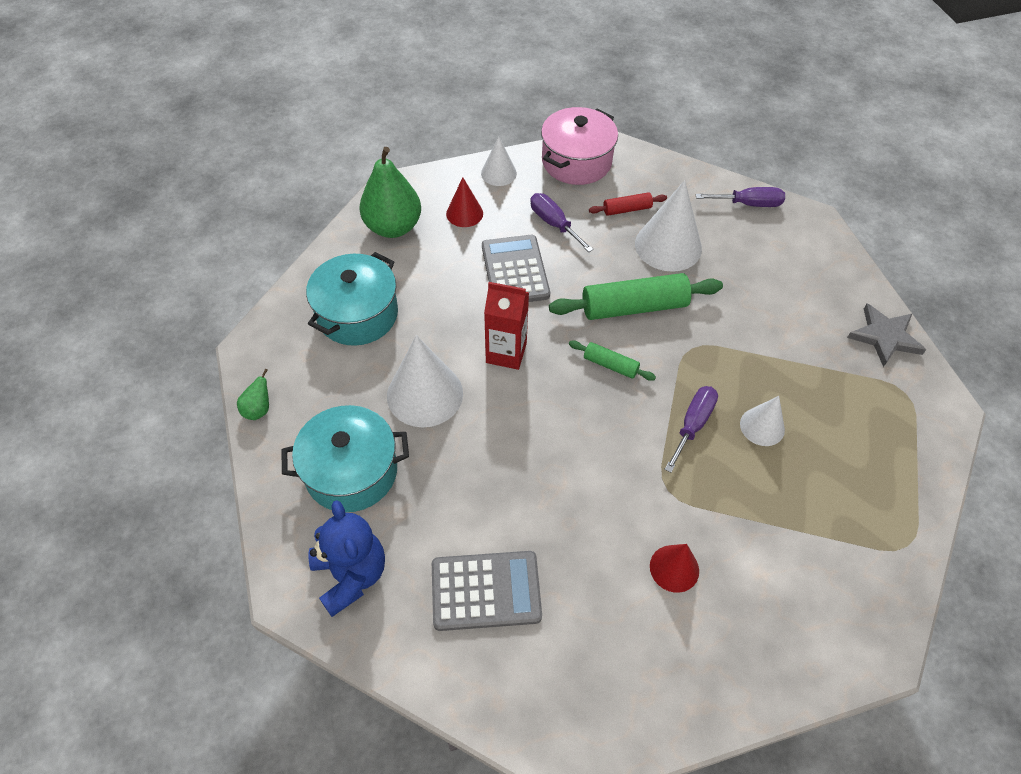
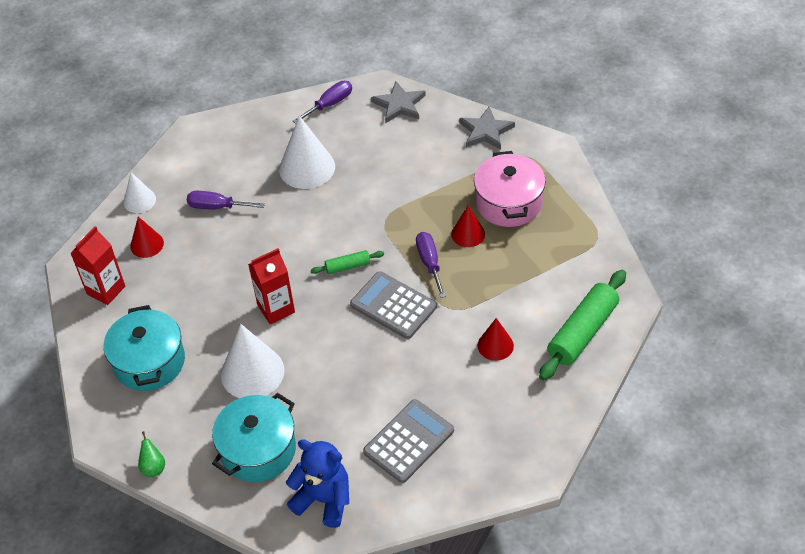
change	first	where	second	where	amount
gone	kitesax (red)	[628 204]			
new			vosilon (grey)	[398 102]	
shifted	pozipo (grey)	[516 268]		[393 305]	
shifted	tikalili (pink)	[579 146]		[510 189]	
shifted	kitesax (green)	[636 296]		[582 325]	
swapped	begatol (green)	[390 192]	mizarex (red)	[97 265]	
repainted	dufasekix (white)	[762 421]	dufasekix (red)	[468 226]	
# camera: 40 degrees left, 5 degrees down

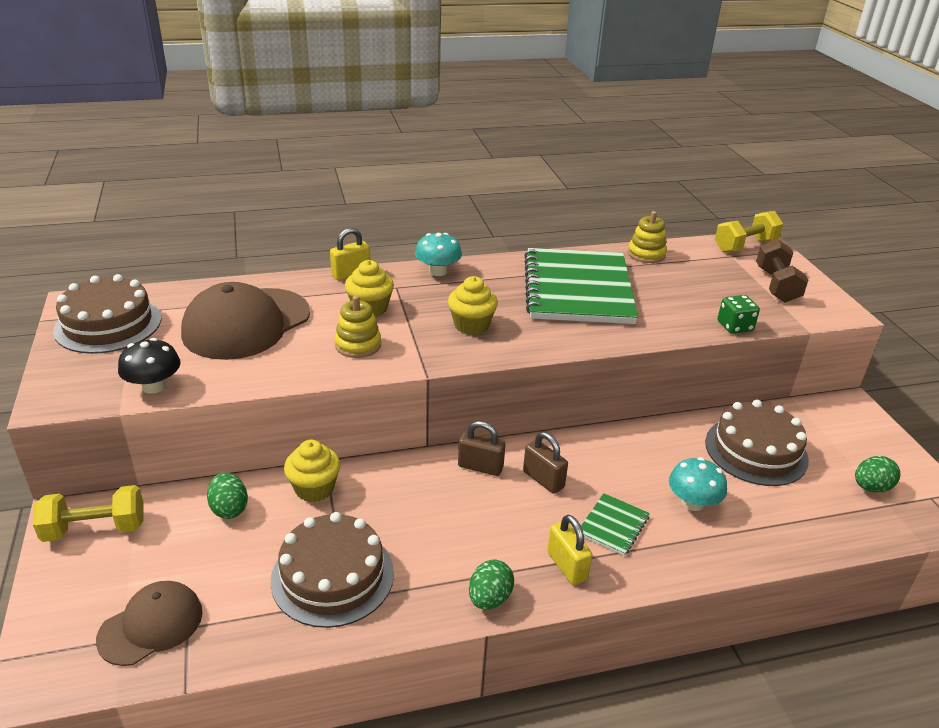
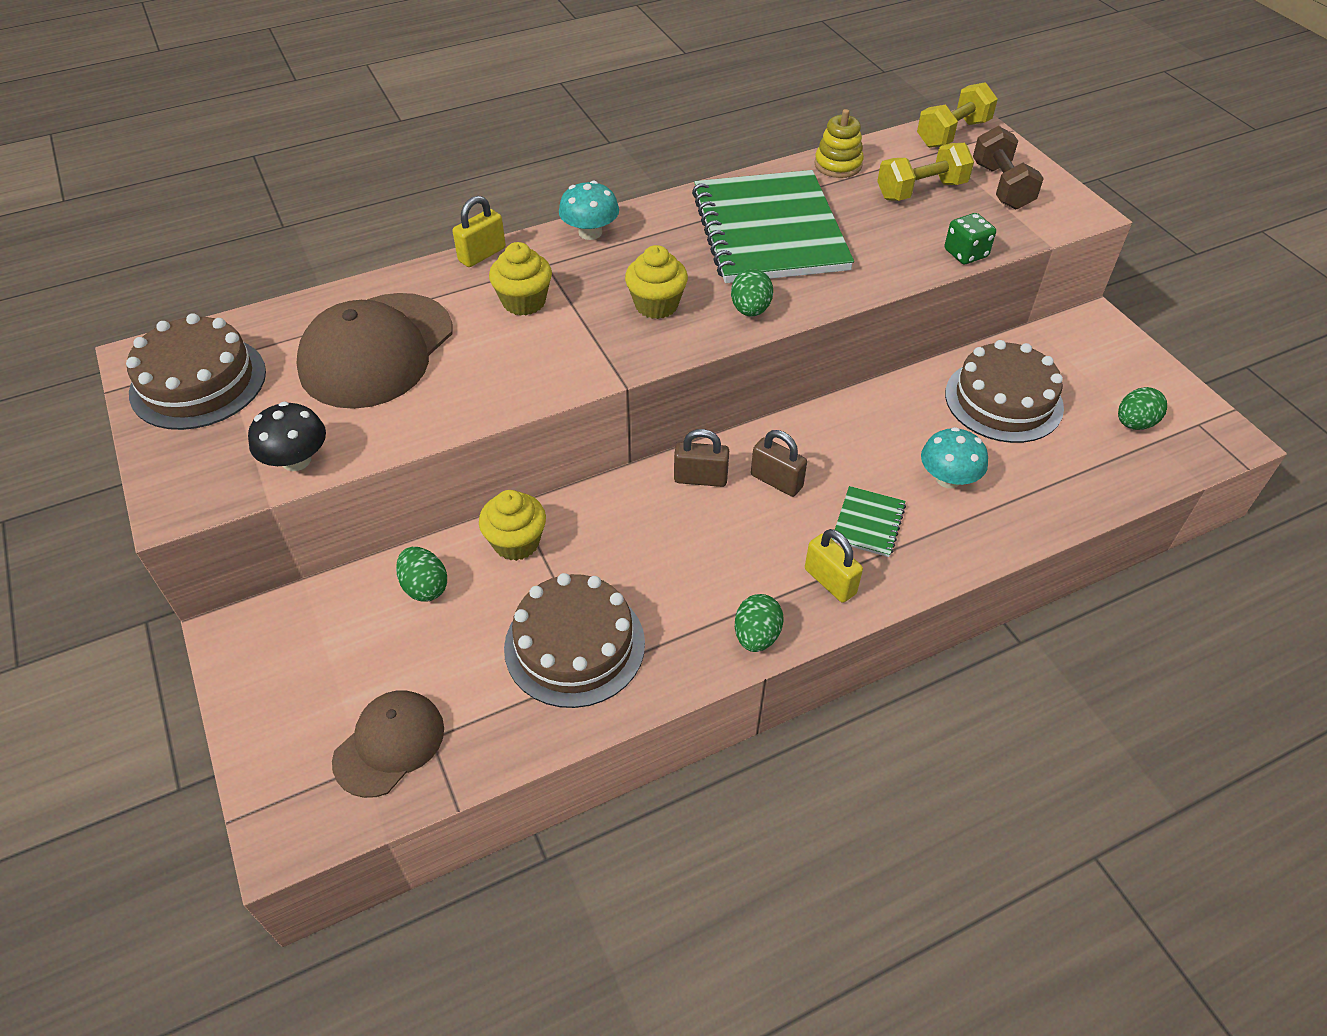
change	first	where	second	where	amount
gone	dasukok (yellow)	[357 327]			
new			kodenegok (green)	[752 293]	
shifted	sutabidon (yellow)	[88 513]		[925 172]	
# camera: 10 degrees left, 15 degrees up

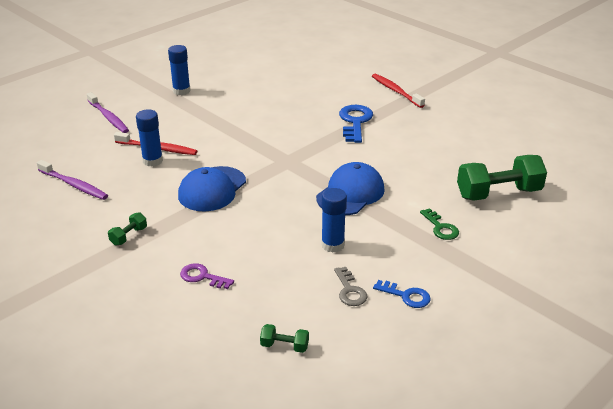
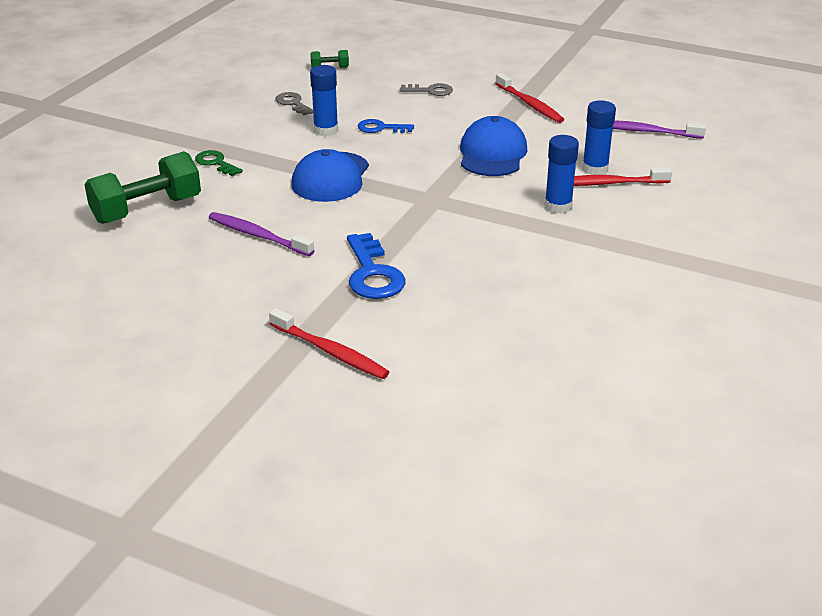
change	first	where	second	where	amount
shifted	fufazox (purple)	[108 112]		[261 234]	
shifted	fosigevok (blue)	[179 70]		[562 174]	
shifted	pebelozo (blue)	[402 294]		[386 126]	
swapped	sutabidon (green)	[127 229]	fufazox (red)	[529 98]	
repainted	pebelozo (purple)	[207 276]	pebelozo (grey)	[426 89]	
# camera: 160 degrees right, 0 degrees up

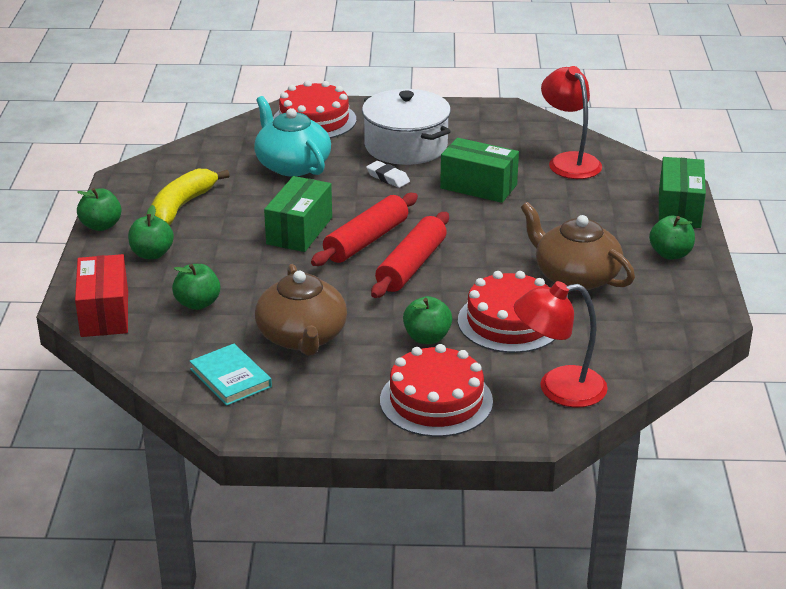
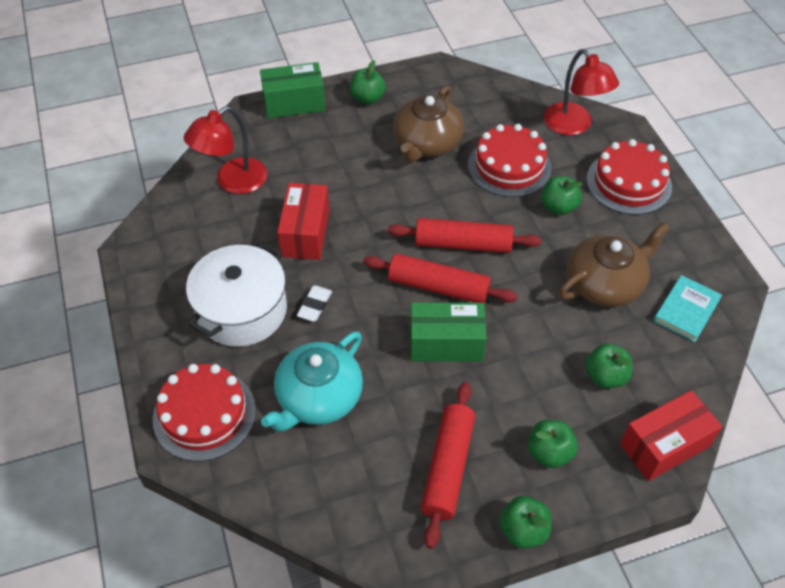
change	first	where	second	where	amount
swapped	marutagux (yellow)	[190 197]	kitesax (red)	[448 465]	
repainted	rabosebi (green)	[479 170]	rabosebi (red)	[303 221]	
# camera: 110 degrees left, 20 degrees up

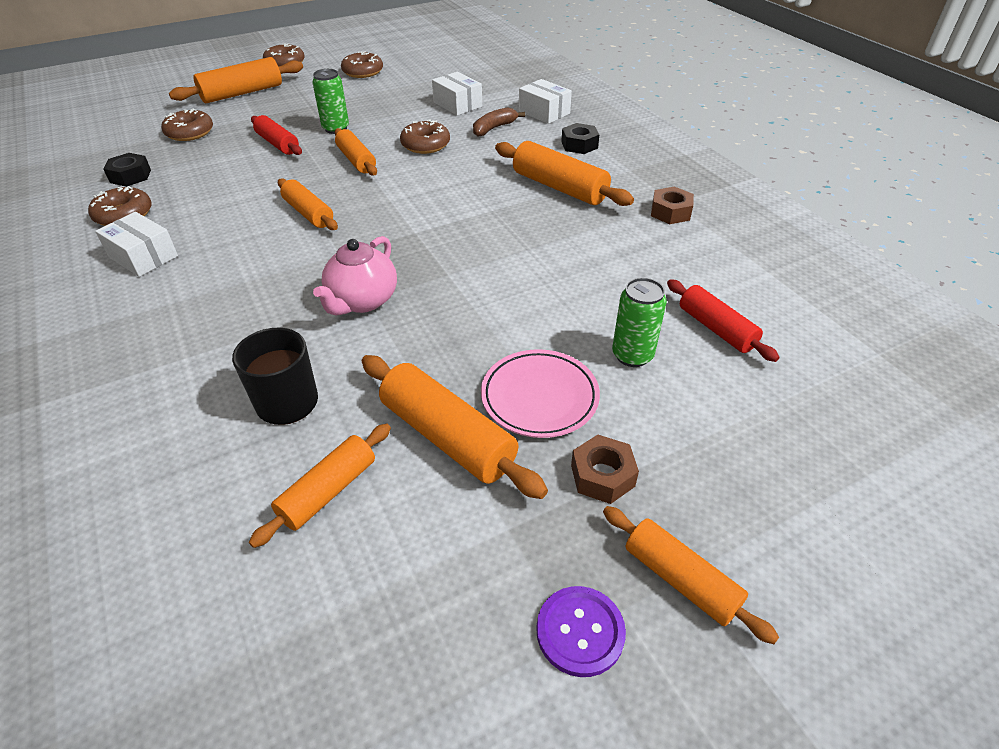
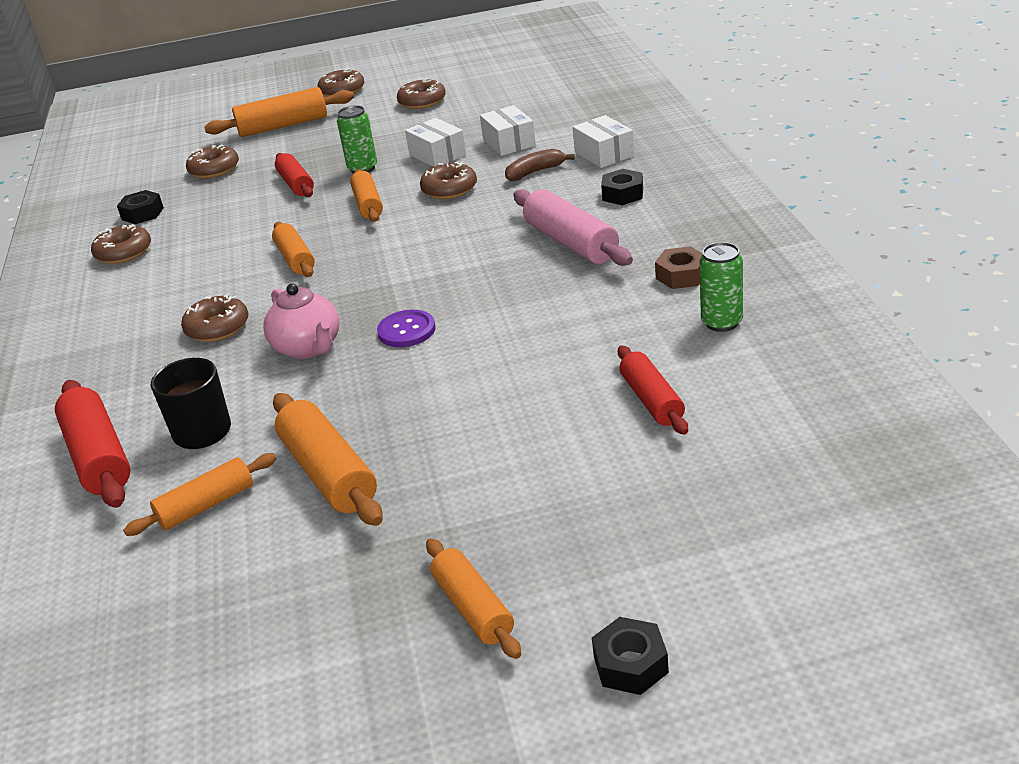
change	first	where	second	where	amount
gone	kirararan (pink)	[540 393]			
gone	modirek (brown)	[605 469]			
new			kitesax (red)	[93 444]	
new			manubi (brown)	[214 318]	
new			modirek (black)	[630 656]	
shifted	rabosebi (white)	[136 244]		[435 142]	
shifted	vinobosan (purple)	[581 631]		[406 328]	
shifted	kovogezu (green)	[639 322]		[721 287]	
repainted	kitesax (orange)	[564 173]	kitesax (pink)	[573 227]	
rotated	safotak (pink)	[355 275]		[301 321]	75 degrees counterclockwise
# camera: 20 degrees right, 10 degrees down

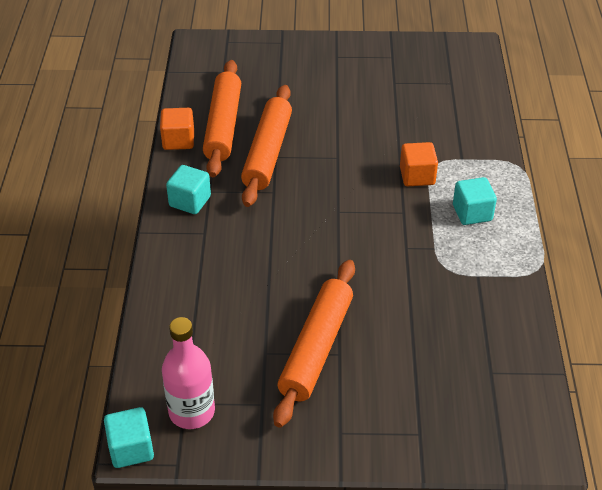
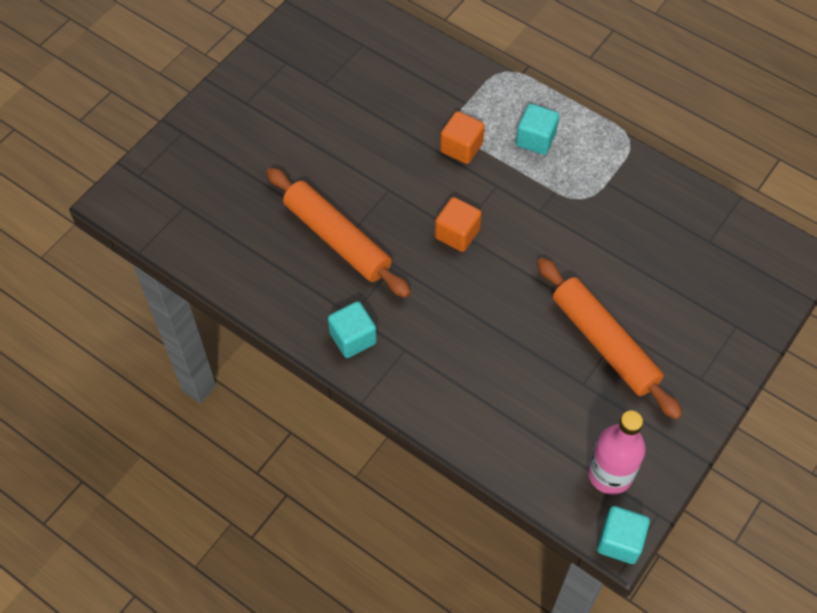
change	first	where	second	where	amount
gone	kitesax (orange)	[222 118]			
shifted	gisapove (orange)	[177 129]		[458 224]	
# camera: 55 degrees left, 15 degrees up

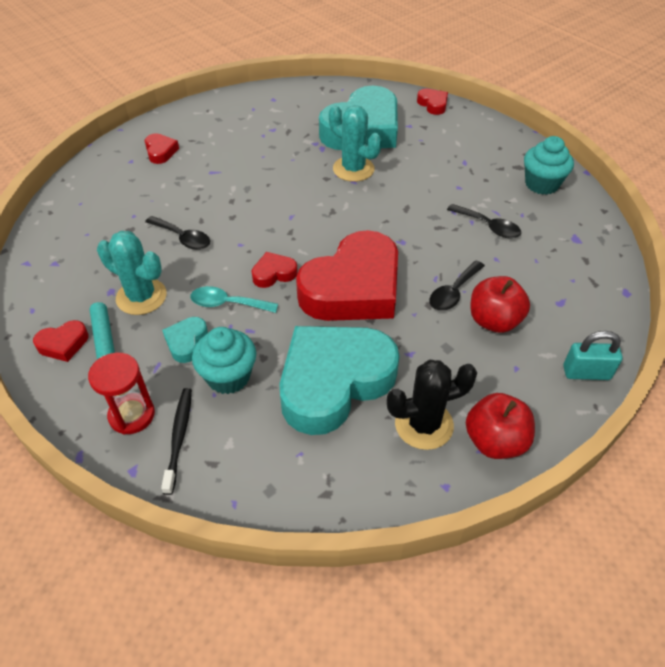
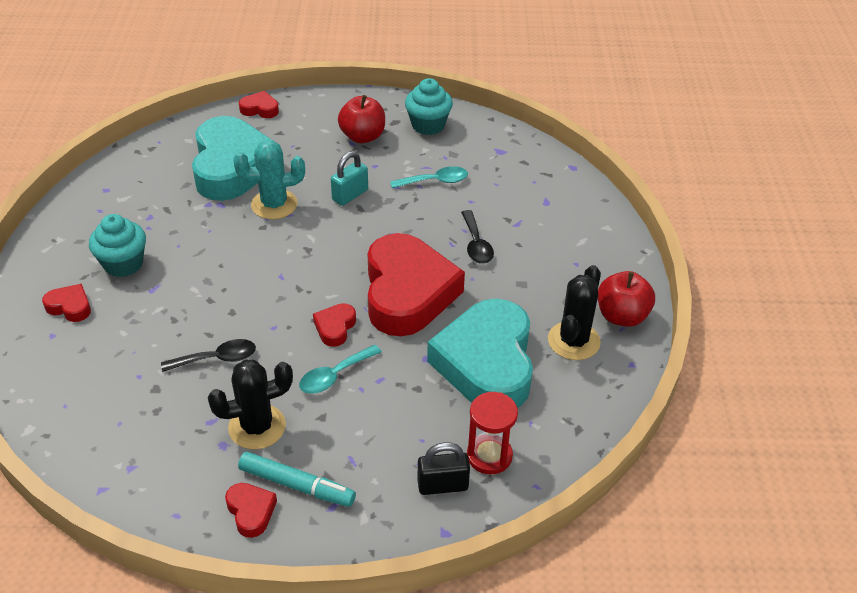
change	first	where	second	where	amount
gone	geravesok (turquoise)	[185 340]			
shifted	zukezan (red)	[121 393]		[492 433]	
shifted	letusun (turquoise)	[224 360]		[117 245]	
shifted	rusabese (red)	[500 304]		[361 119]	
shifted	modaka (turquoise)	[593 355]		[349 178]	
swapped	fufazox (black)	[176 441]	modaka (black)	[444 468]	
repainted	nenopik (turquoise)	[132 273]	nenopik (black)	[250 405]	
repainted	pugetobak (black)	[484 221]	pugetobak (turquoise)	[429 177]	
rotated	geravesok (red)	[61 341]		[251 510]	45 degrees counterclockwise
# camera: 50 degrees left, 5 degrees down

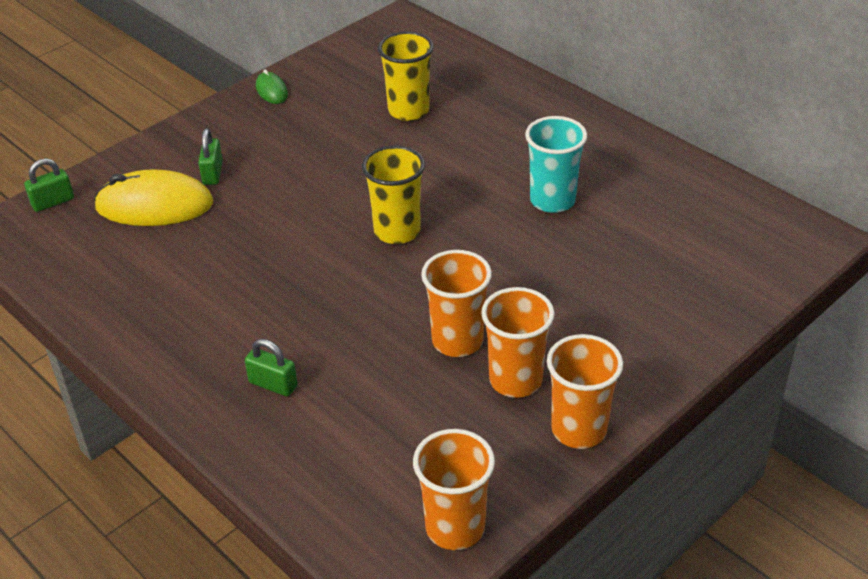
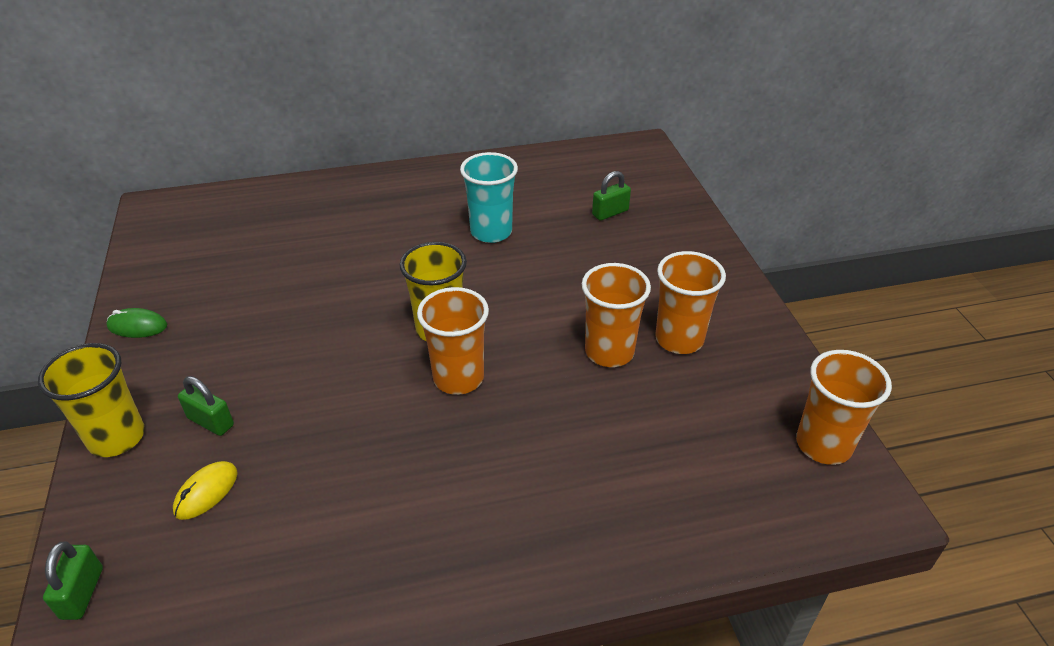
change	first	where	second	where	amount
shifted	modaka (green)	[271 368]		[611 196]	
shifted	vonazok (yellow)	[406 76]		[91 400]	
shifted	vonazok (orange)	[585 391]		[453 341]	
scaled	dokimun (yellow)	[153 197]		[205 490]	x0.49
# camera: 60 degrees left, 0 degrees up

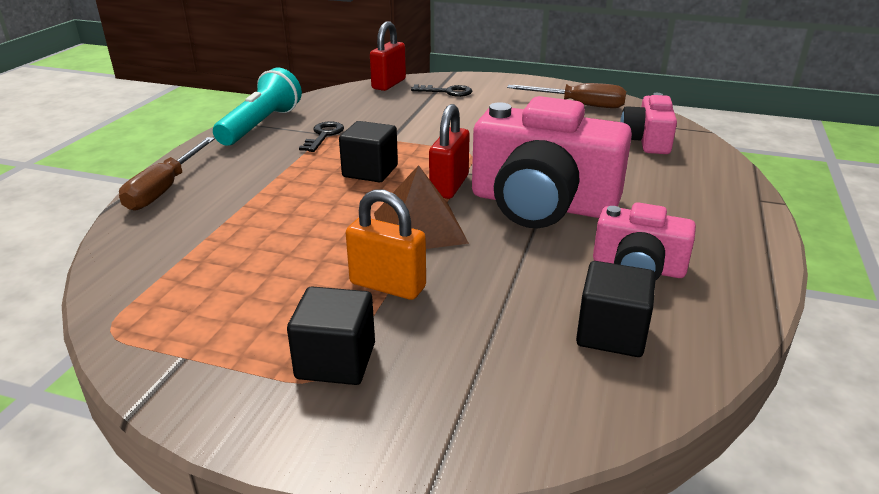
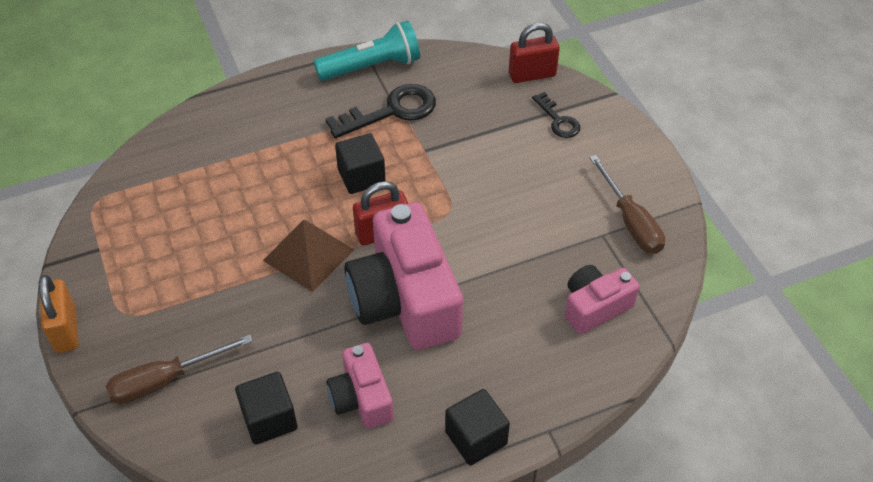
change	first	where	second	where	amount
shifted	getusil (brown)	[167 174]		[179 369]	
shifted	gisapove (black)	[331 335]		[477 427]	
shifted	modaka (orange)	[386 244]		[58 314]	
scaled	pebelozo (black)	[321 136]		[380 111]	x1.72
# camera: 50 degrees right, 20 degrees up

